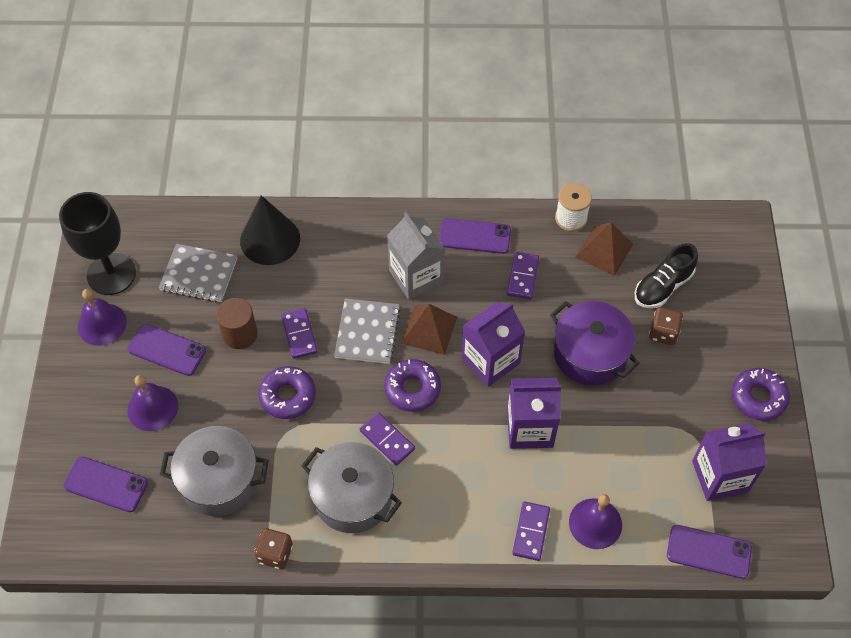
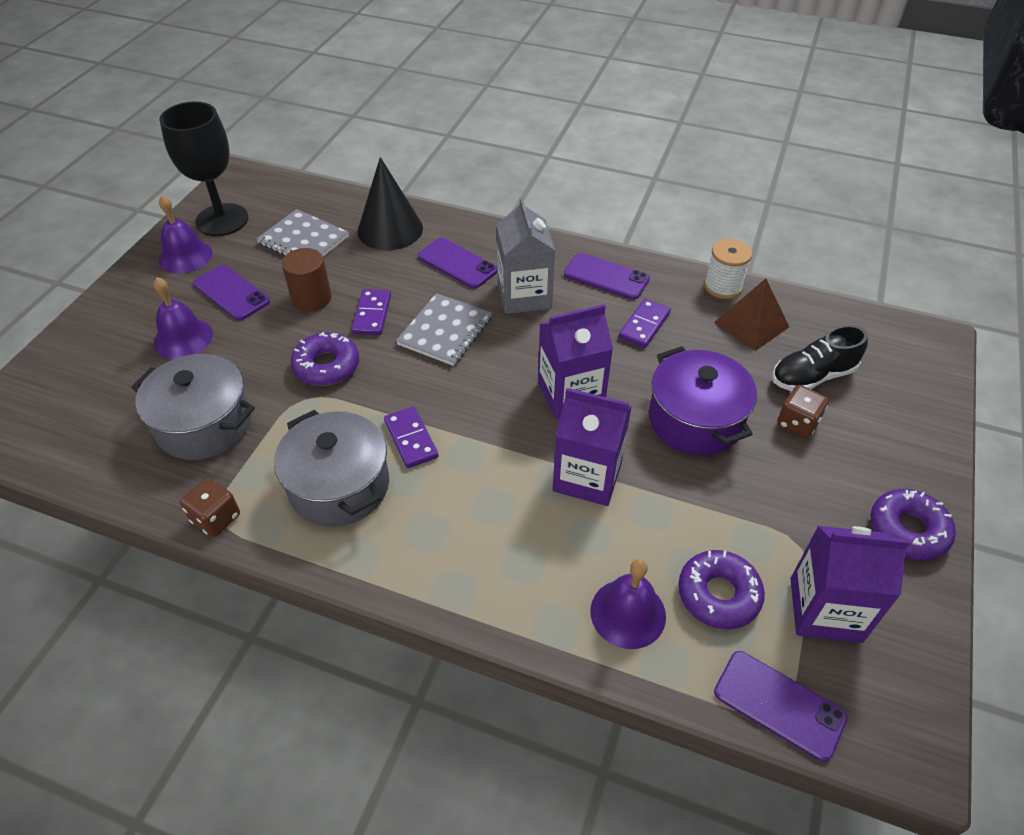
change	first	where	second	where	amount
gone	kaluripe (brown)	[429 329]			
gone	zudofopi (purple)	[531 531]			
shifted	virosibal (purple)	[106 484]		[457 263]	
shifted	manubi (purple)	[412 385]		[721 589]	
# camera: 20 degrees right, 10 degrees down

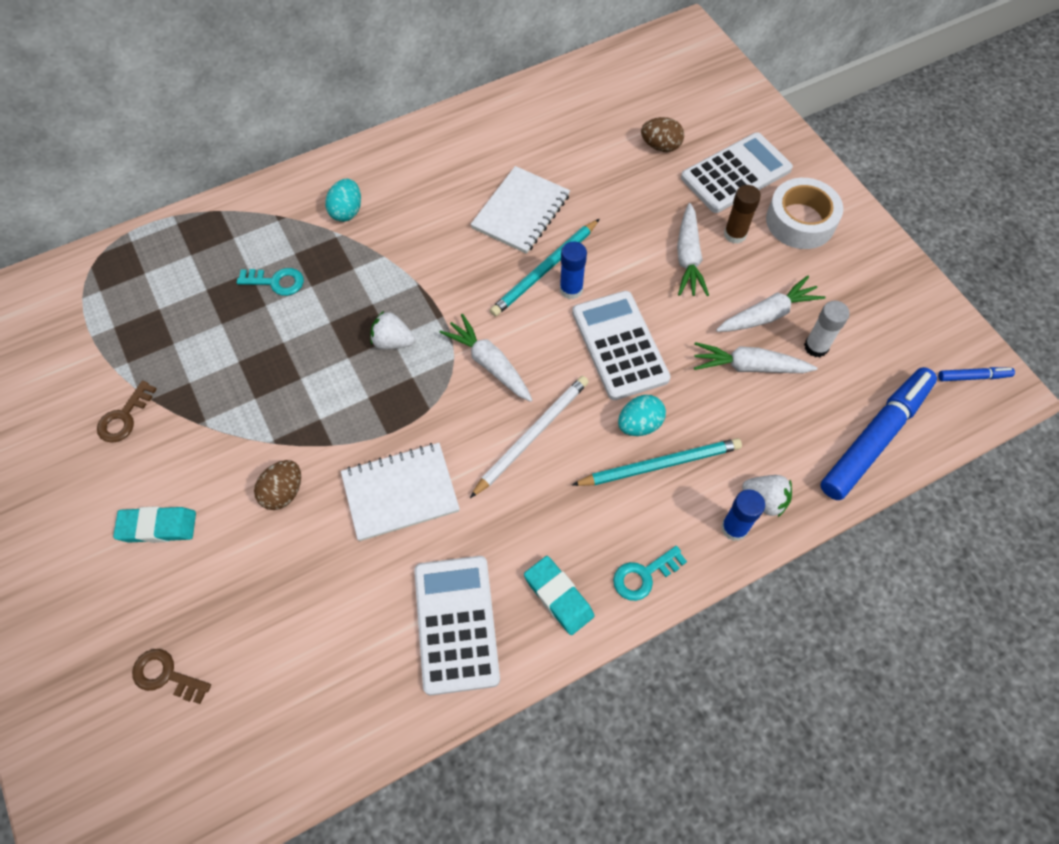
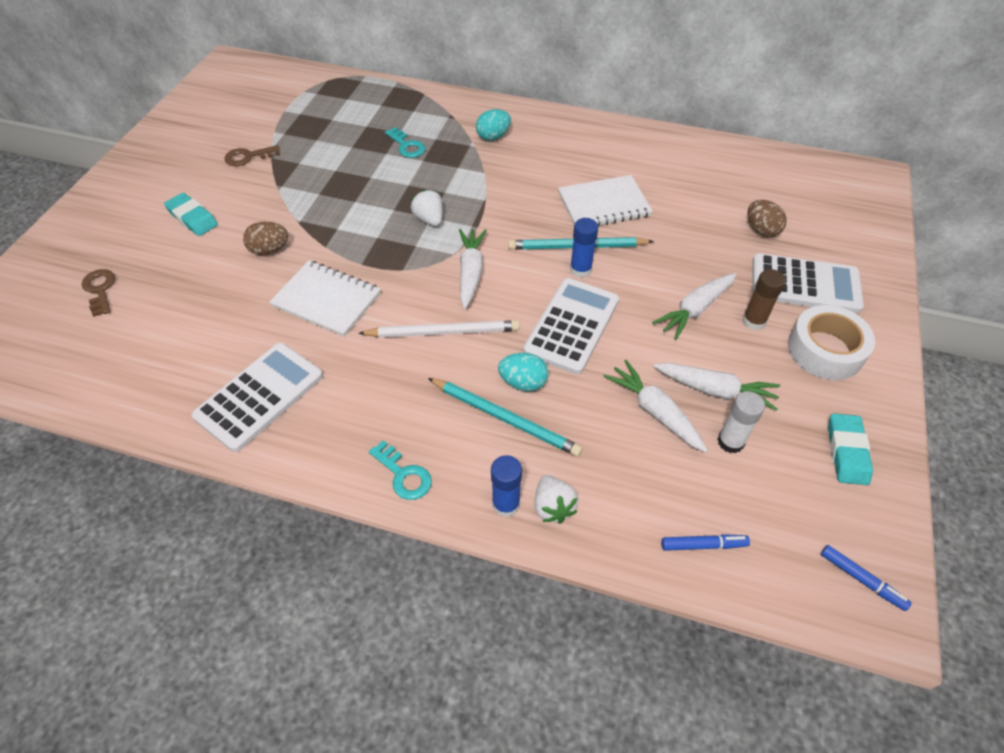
change	first	where	second	where	amount
shifted	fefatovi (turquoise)	[559 595]		[850 449]	
rotated	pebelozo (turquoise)	[650 573]		[400 470]	150 degrees counterclockwise
scaled	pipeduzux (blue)	[878 433]		[705 542]	x0.43
# camera: 45 degrees right, 10 degrees down

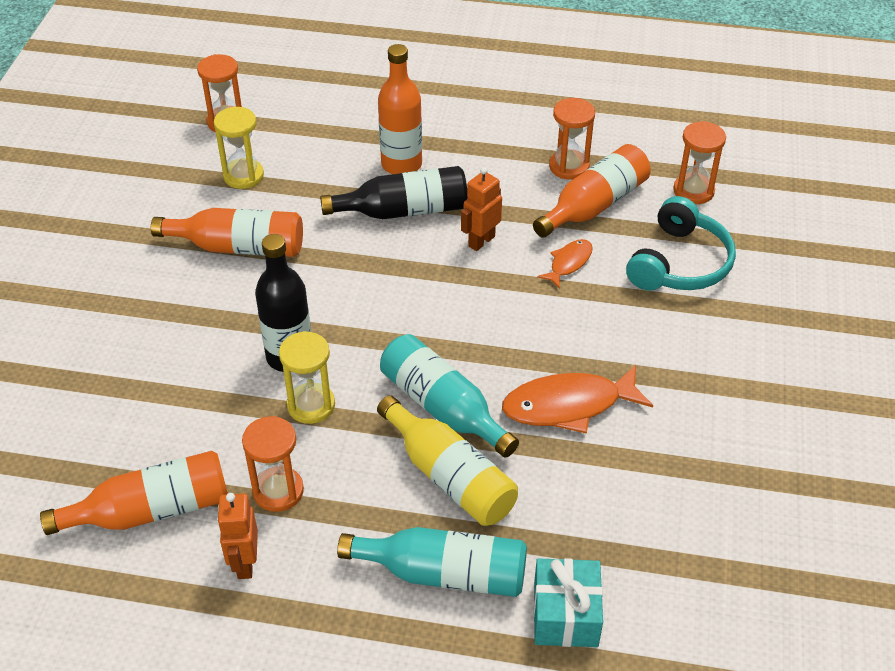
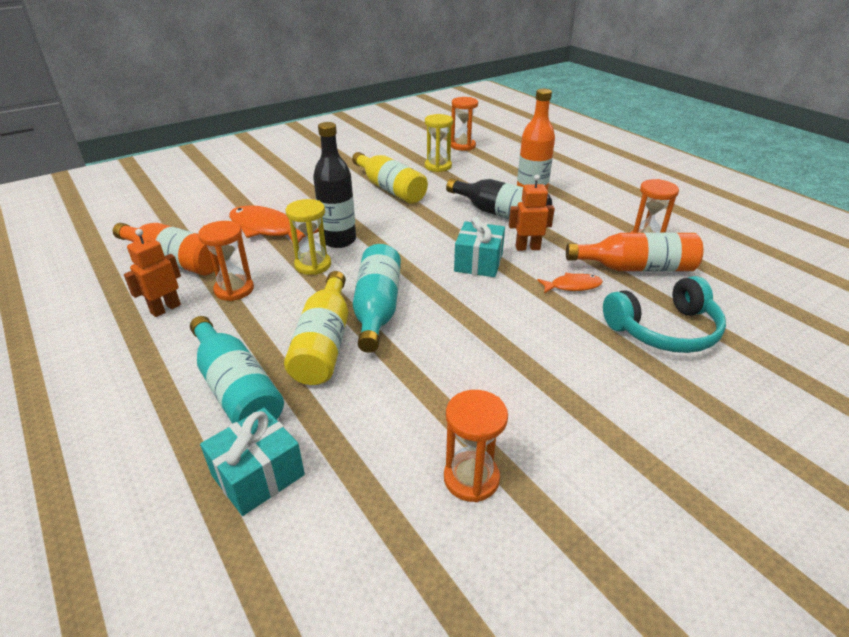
change	first	where	second	where	amount
new			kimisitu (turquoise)	[479 247]	
shifted	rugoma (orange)	[577 399]		[274 224]	
shifted	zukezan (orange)	[699 162]		[476 446]	
repainted	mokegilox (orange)	[227 232]	mokegilox (yellow)	[390 178]	
# camera: 45 degrees right, 10 degrees down

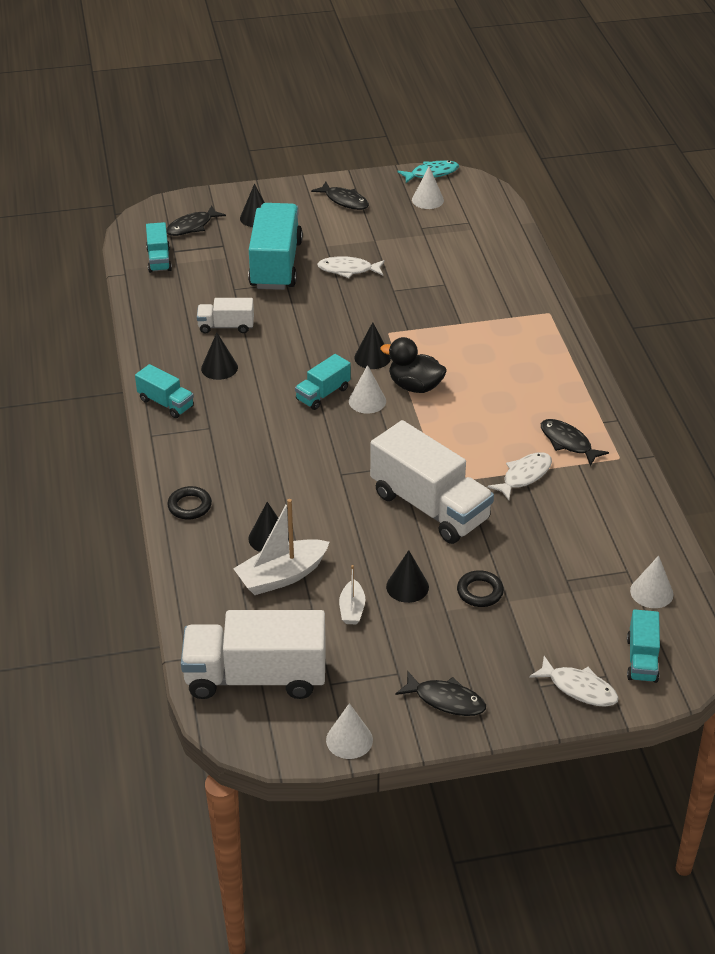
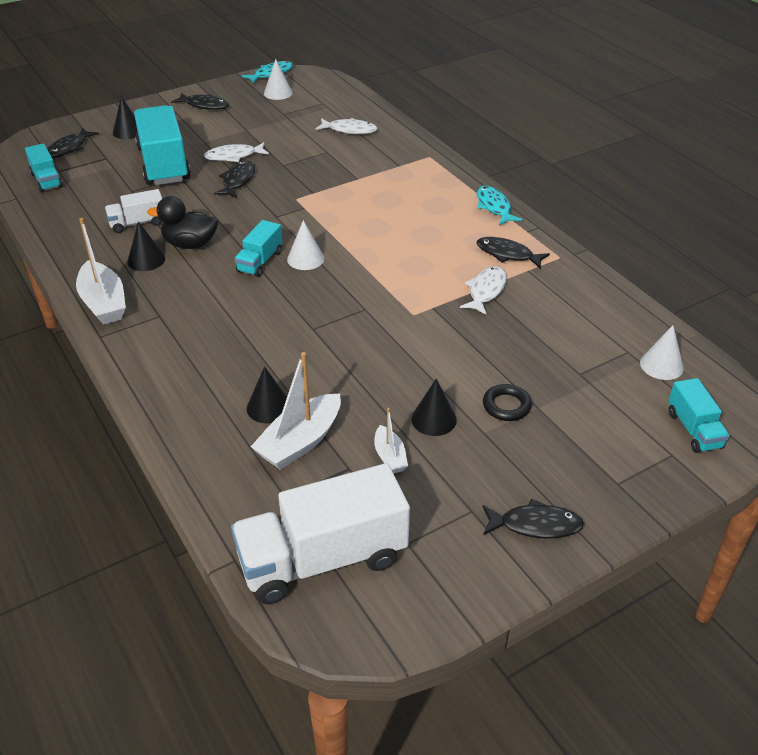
change	first	where	second	where	amount
gone	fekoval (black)	[189 503]			
gone	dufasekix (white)	[349 731]			
gone	dufasekix (black)	[372 345]			
gone	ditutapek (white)	[432 482]			
new			rugoma (black)	[234 179]	
new			rugoma (turquoise)	[499 205]	
shifted	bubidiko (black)	[413 365]		[182 222]	
shifted	rugoma (white)	[574 681]		[346 126]	
swapped	ditutapek (turquoise)	[164 391]	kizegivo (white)	[101 271]	
# camera: 20 degrees left, 0 degrees up

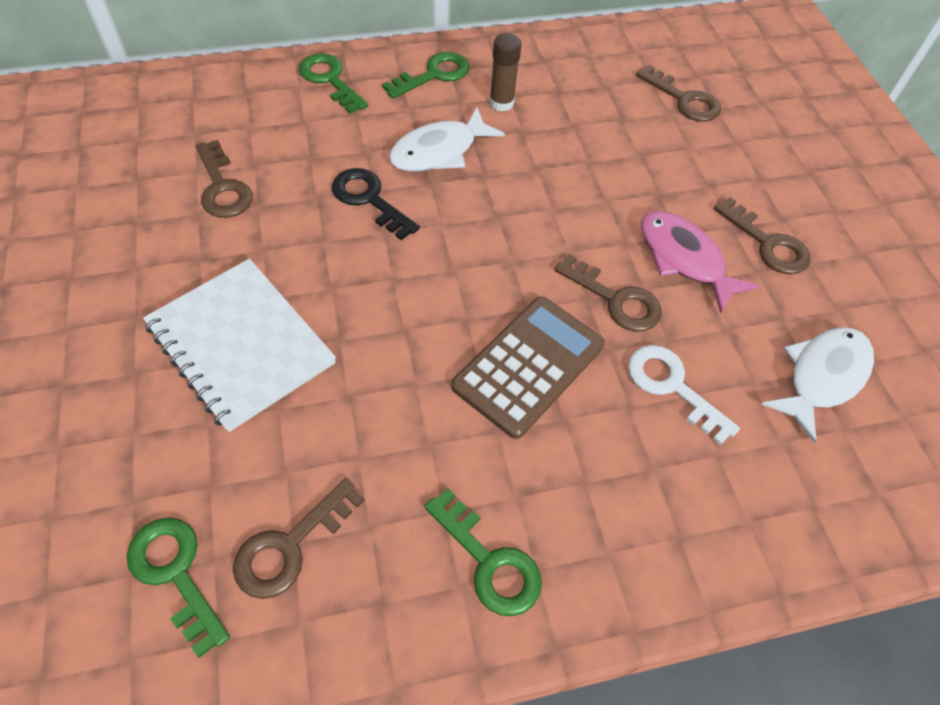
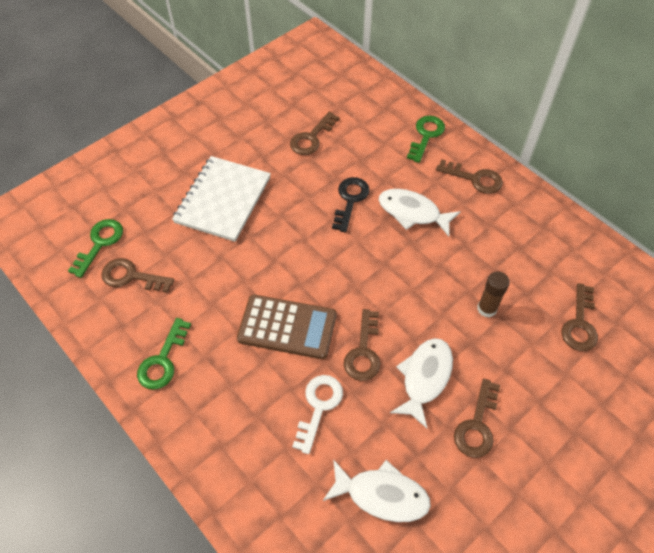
change	first	where	second	where	amount
shifted	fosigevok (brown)	[505 72]		[493 294]	
repainted	pebelozo (green)	[426 75]	pebelozo (brown)	[469 176]	
repainted	rugoma (pink)	[700 262]	rugoma (white)	[421 383]	
# camera: 65 degrees right, 0 degrees up

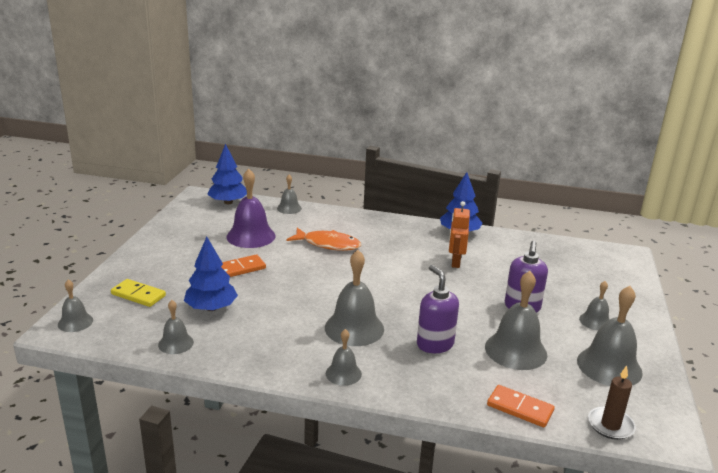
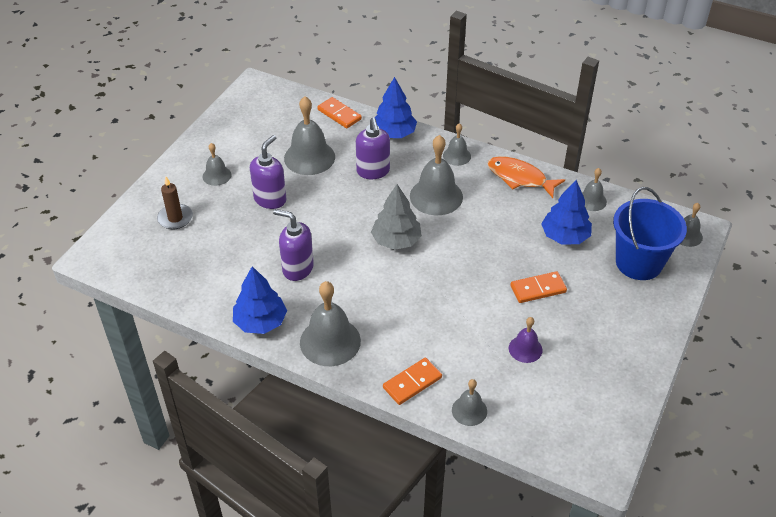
change	first	where	second	where	amount
new			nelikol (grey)	[396 217]	
new			zudofopi (orange)	[412 381]	
shifted	nelikol (blue)	[227 174]		[396 107]	
shifted	rugoma (orange)	[324 239]		[526 177]	
shifted	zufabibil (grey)	[610 336]		[330 323]	
shifted	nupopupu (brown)	[612 403]		[175 203]	
swapped	zudofopi (yellow)	[138 293]	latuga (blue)	[650 233]	
swapped	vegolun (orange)	[459 234]	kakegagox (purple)	[293 245]	
scaled	zufabibil (purple)	[250 208]		[525 340]	x0.55
# camera: 165 degrees left, 20 degrees up

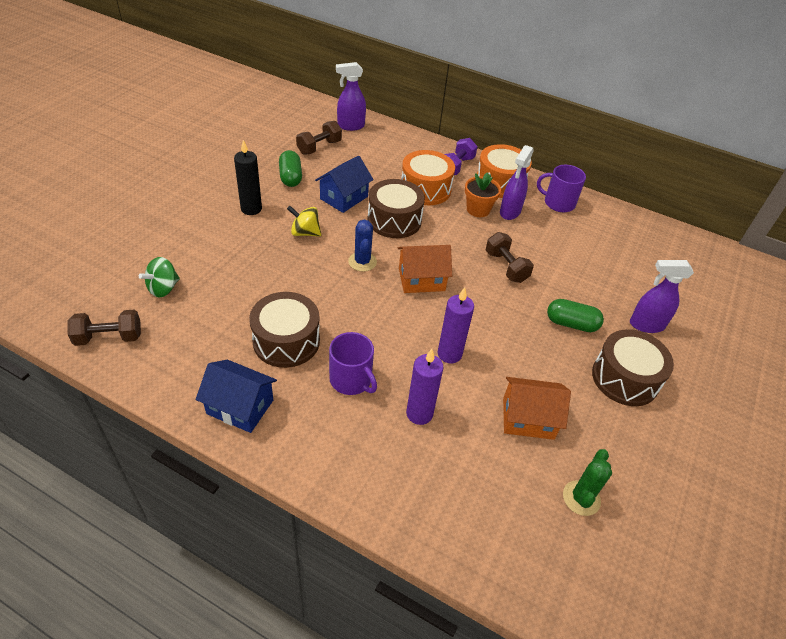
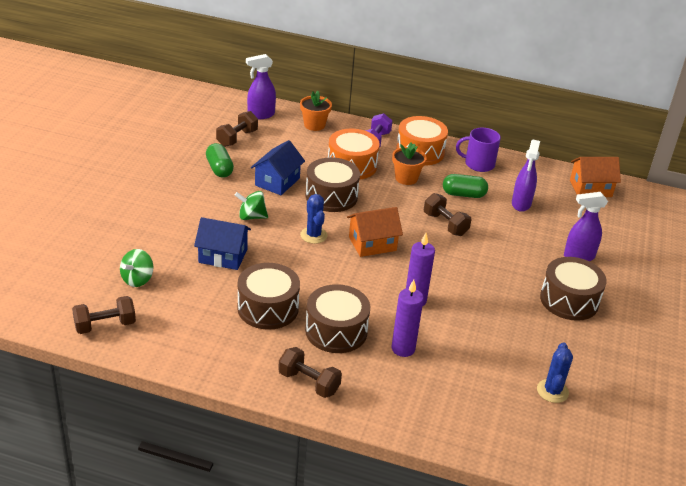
change	first	where	second	where	amount
gone	nupopupu (black)	[248 177]			
new			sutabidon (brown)	[310 372]	
new			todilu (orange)	[316 111]	
shifted	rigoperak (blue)	[236 396]		[222 243]	
shifted	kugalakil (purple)	[517 182]		[526 176]	
shifted	rigoperak (orange)	[537 408]		[595 177]	
shifted	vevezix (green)	[575 315]		[465 186]	
swapped	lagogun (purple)	[353 363]	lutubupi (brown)	[337 318]	
repainted	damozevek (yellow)	[304 221]	damozevek (green)	[251 205]	
repainted	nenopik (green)	[587 482]	nenopik (blue)	[555 372]	
# camera: 10 degrees left, 10 degrees down

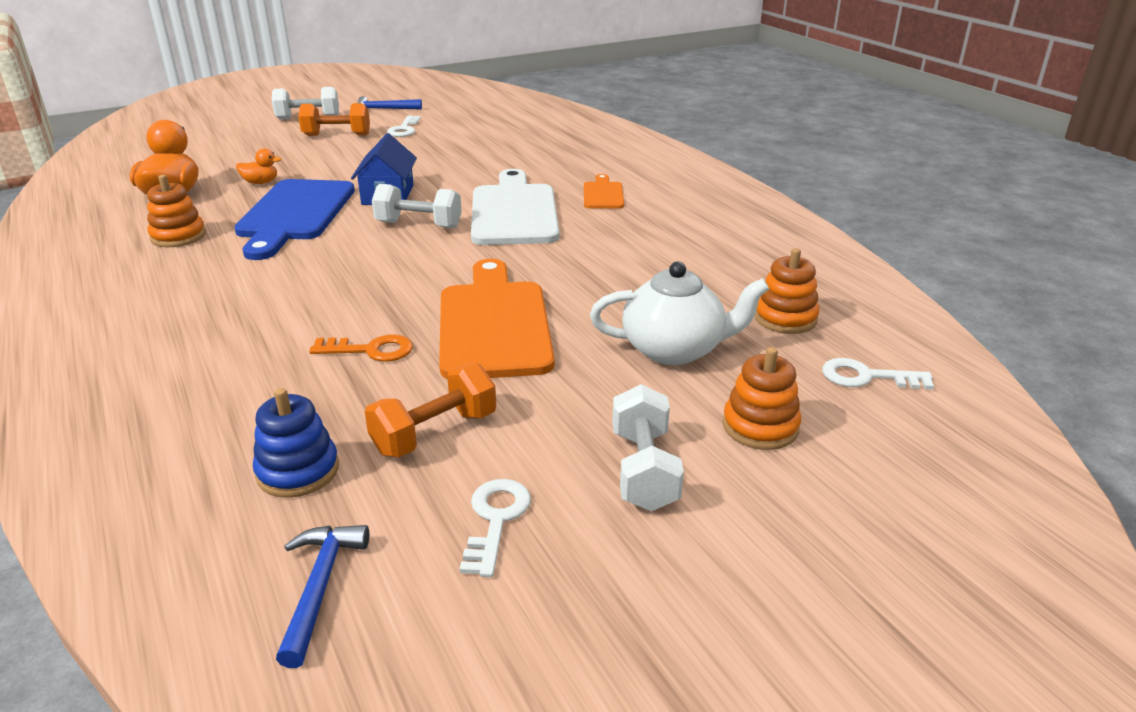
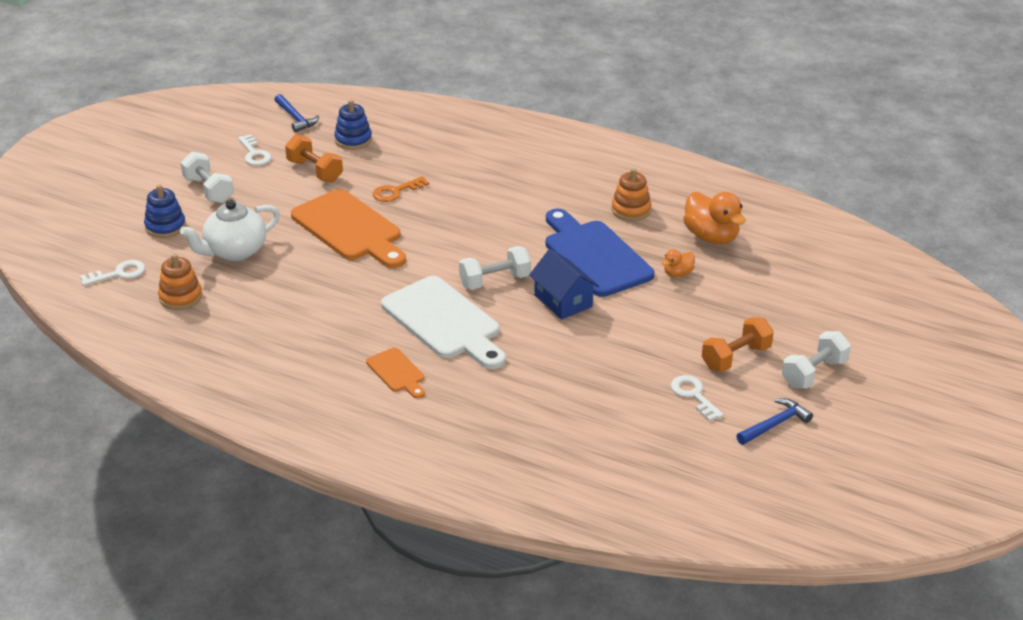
change	first	where	second	where	amount
repainted	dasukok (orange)	[762 398]	dasukok (blue)	[165 211]	
rotated	sutabidon (orange)	[430 410]		[314 158]	60 degrees counterclockwise
# camera: 145 degrees right, 5 degrees up

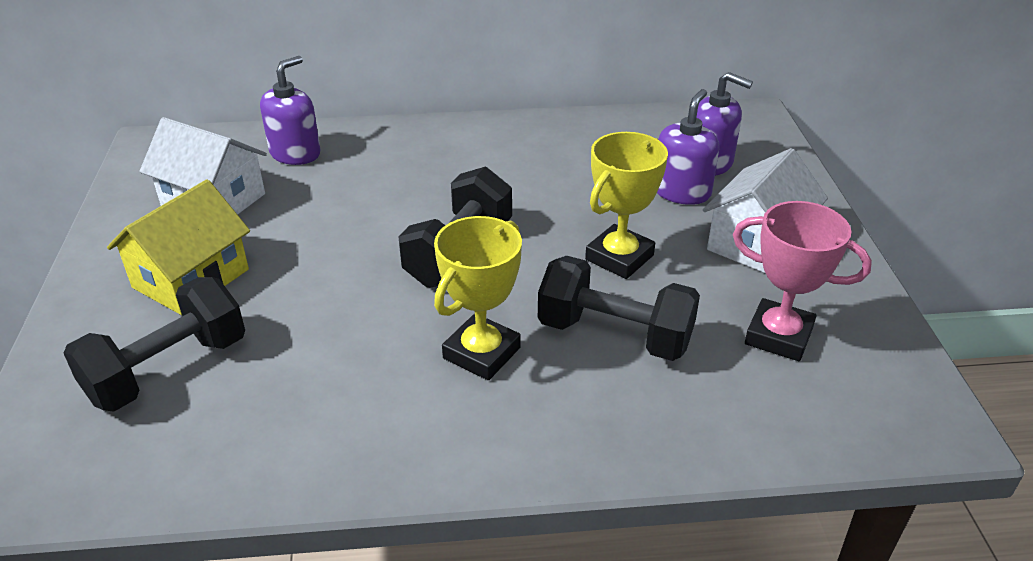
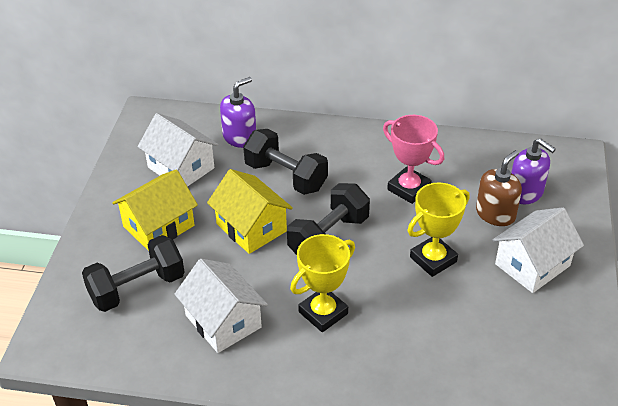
change	first	where	second	where	amount
new			rigoperak (white)	[221 306]	
new			rigoperak (yellow)	[250 211]	
shifted	sutabidon (black)	[619 308]		[285 162]	
shifted	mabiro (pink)	[802 281]		[413 159]	
repainted	kakegagox (purple)	[688 147]	kakegagox (brown)	[499 188]	
# camera: 15 degrees right, 5 degrees up

